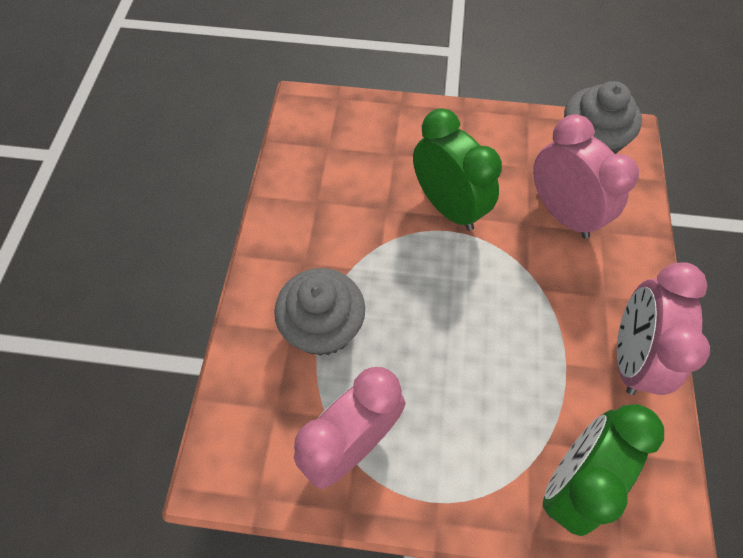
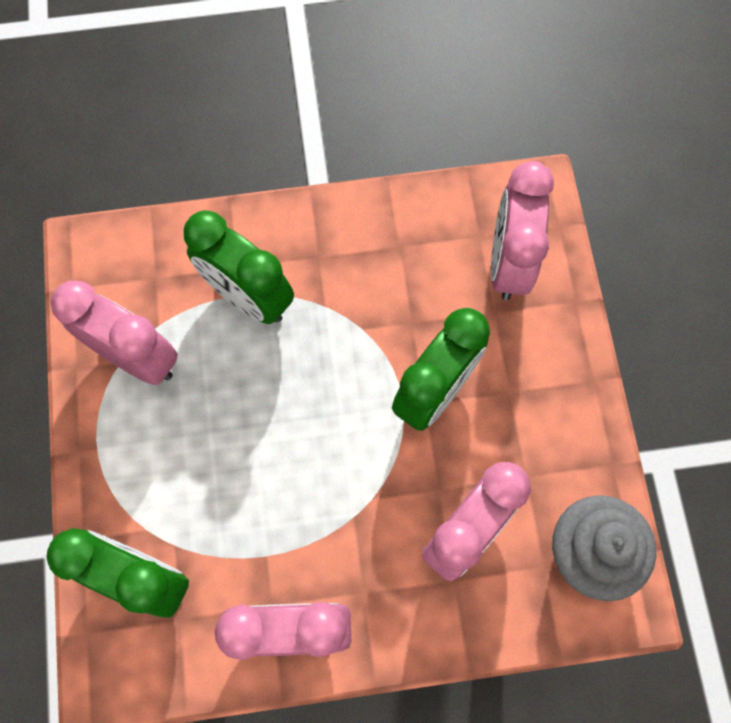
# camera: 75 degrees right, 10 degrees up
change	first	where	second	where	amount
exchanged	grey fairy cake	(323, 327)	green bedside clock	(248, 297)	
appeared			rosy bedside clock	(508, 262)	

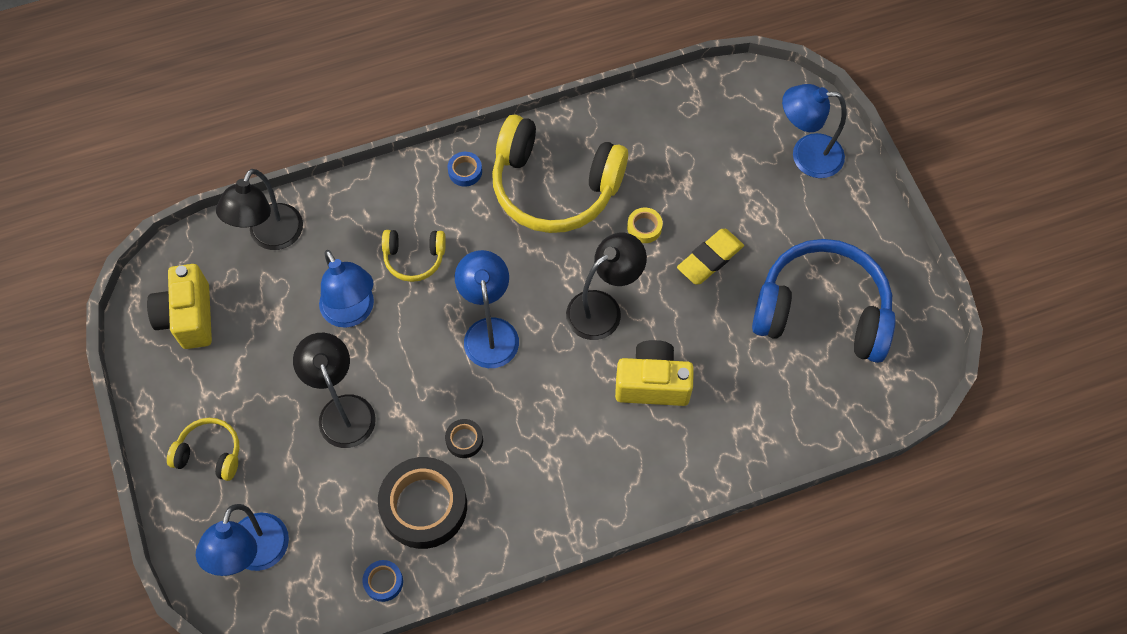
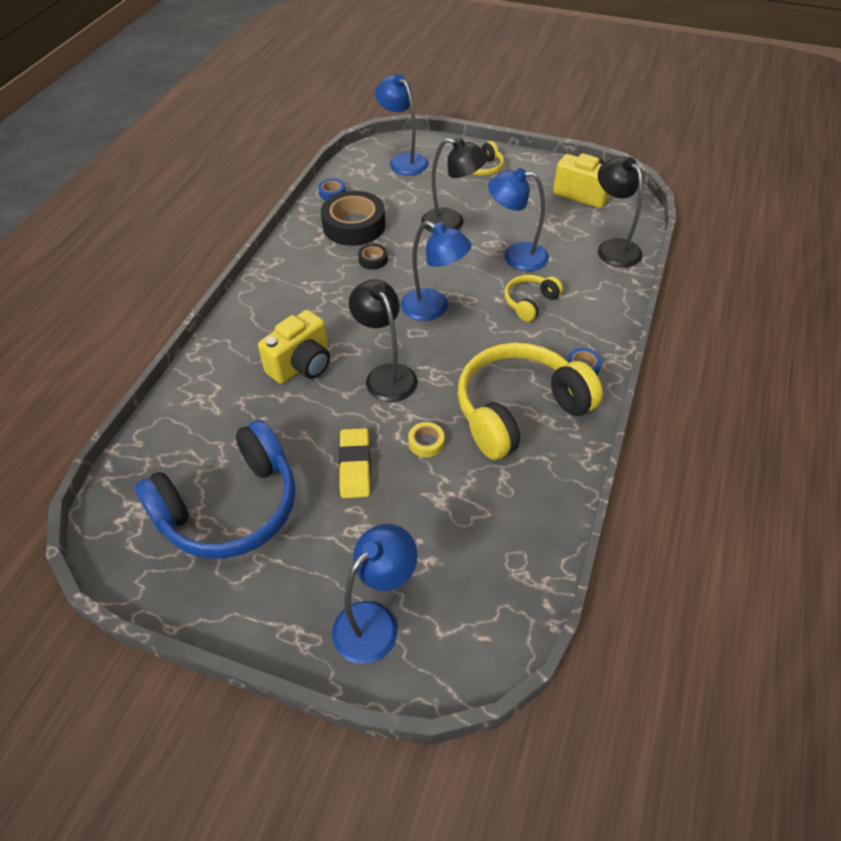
# camera: 130 degrees right, 15 degrees down
change	first	where	second	where	amount
spun	ebony desk lamp	(603, 308)		(386, 375)	150 degrees clockwise

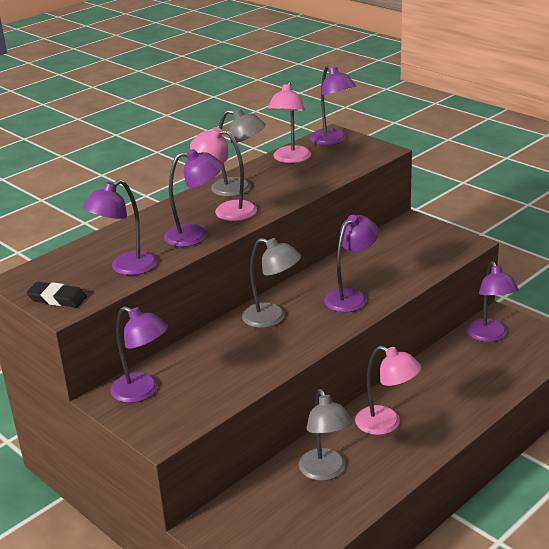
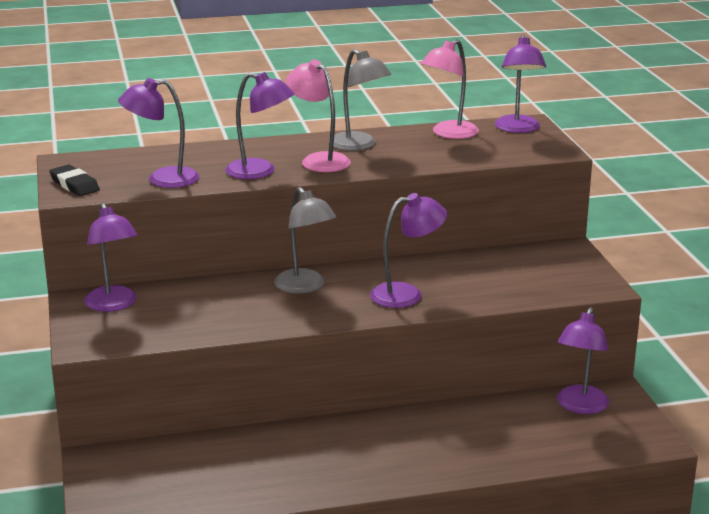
# camera: 30 degrees right, 5 degrees down
change	first	where	second	where	amount
missing	grey desk lamp	(325, 472)			
missing	rosy desk lamp	(386, 424)			

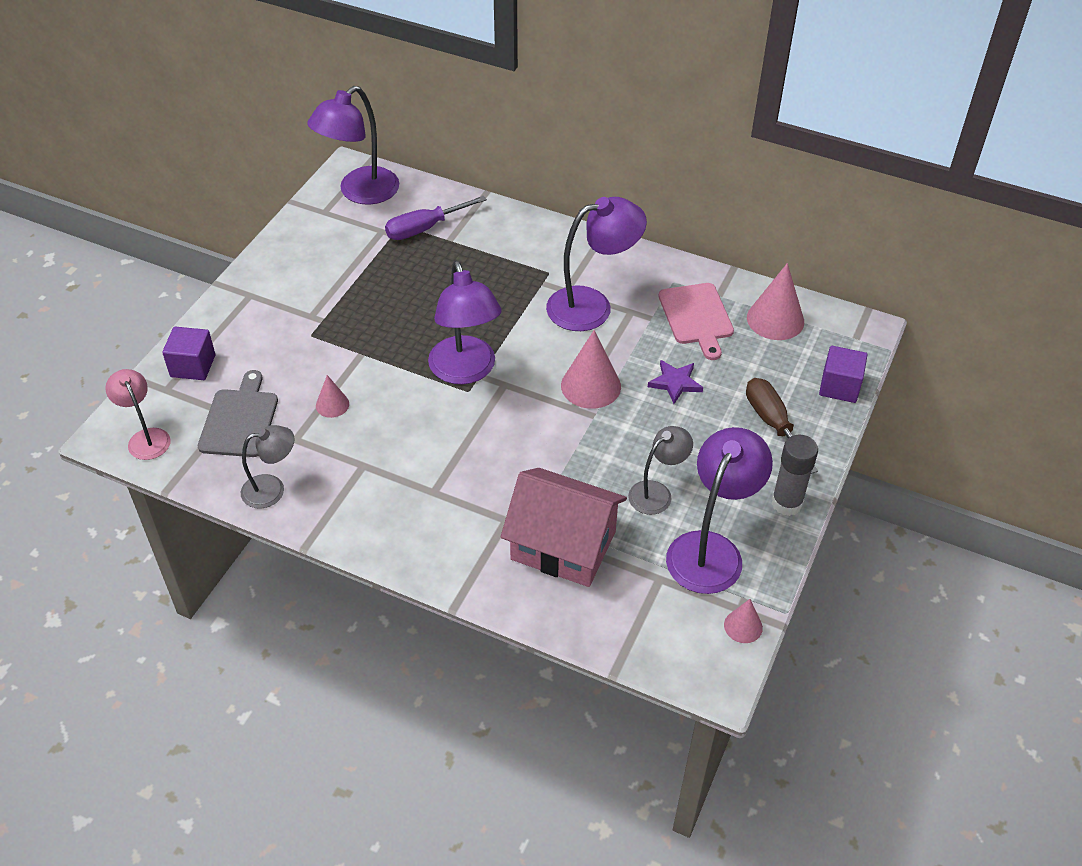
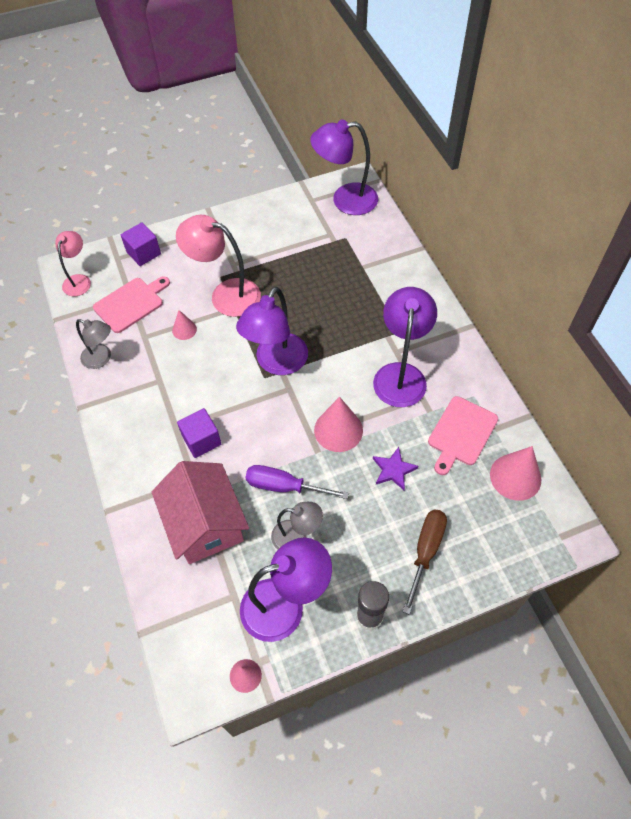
# camera: 45 degrees right, 10 degrees up
change	first	where	second	where	amount
colour	grey chopping board	(240, 420)	rosy chopping board	(131, 303)	
appeared			rosy desk lamp	(226, 294)	
relocated	royal purple cube	(839, 386)		(201, 440)	
relocated	royal purple hand screwdriver	(425, 228)		(285, 486)	
spun	royal purple desk lamp	(592, 306)		(400, 374)	105 degrees counterclockwise

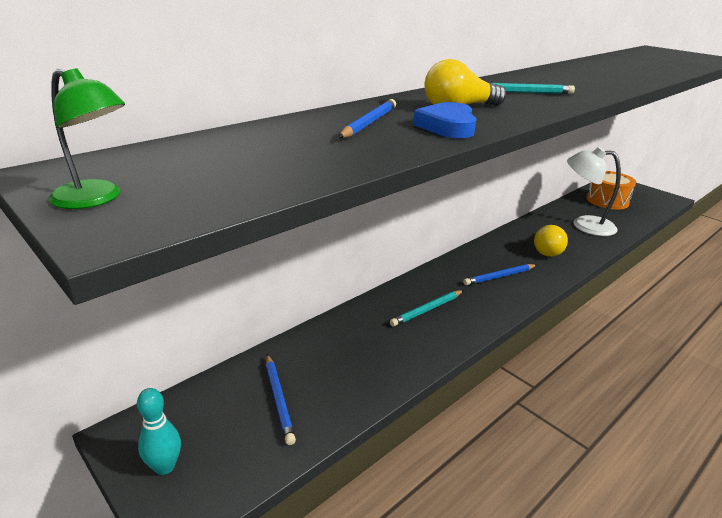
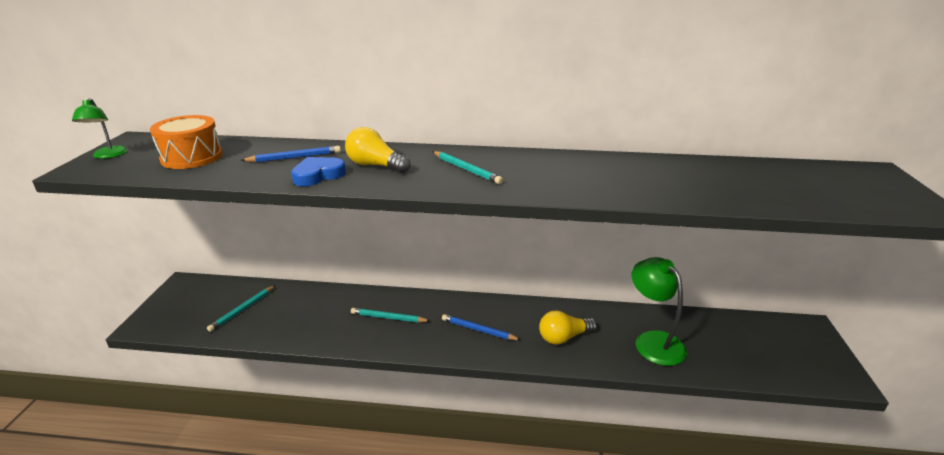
# camera: 50 degrees right, 0 degrees up
change	first	where	second	where	amount
relocated	orange-coloured toy drum	(607, 201)		(192, 157)	
colour	cobalt lead pencil	(278, 400)	turquoise lead pencil	(242, 310)	
colour	pure white desk lamp	(584, 225)	green desk lamp	(653, 341)	
missing	turquoise bowling pin	(164, 467)			

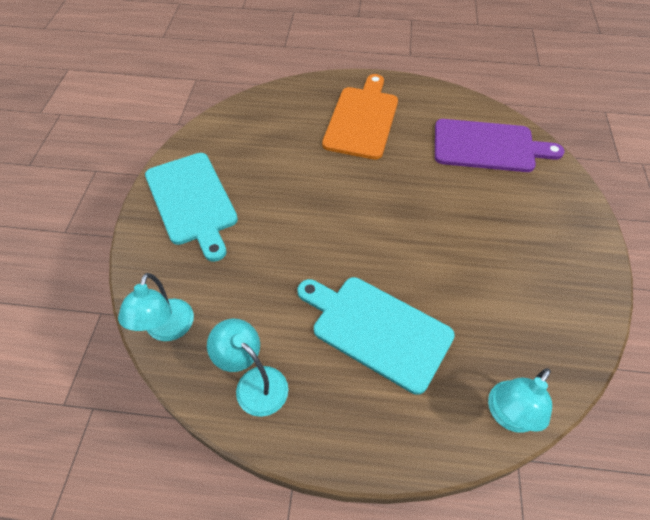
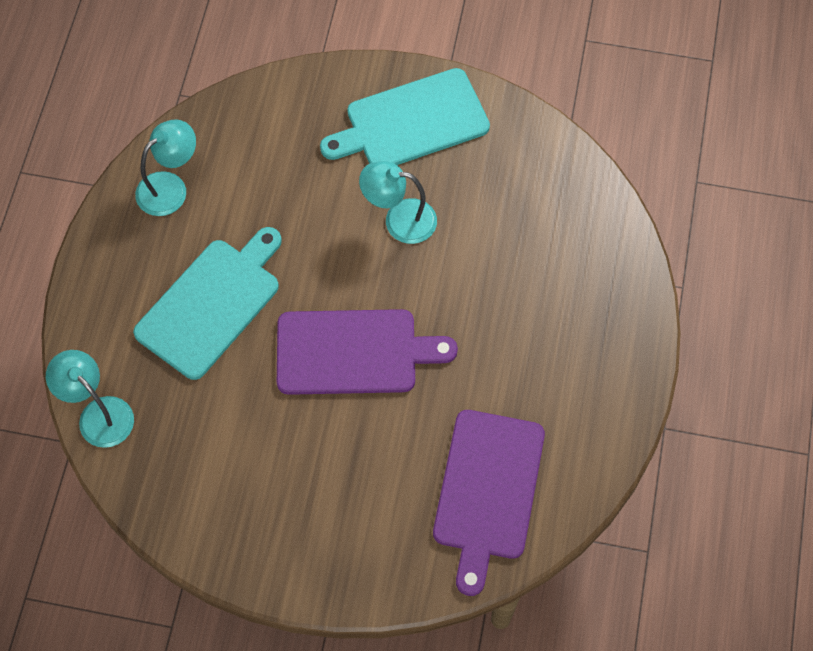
# camera: 95 degrees right, 10 degrees up
change	first	where	second	where	amount
appeared			royal purple chopping board	(353, 352)	
relocated	turquoise desk lamp	(167, 330)		(399, 219)	
missing	orange-coloured chopping board	(362, 119)			

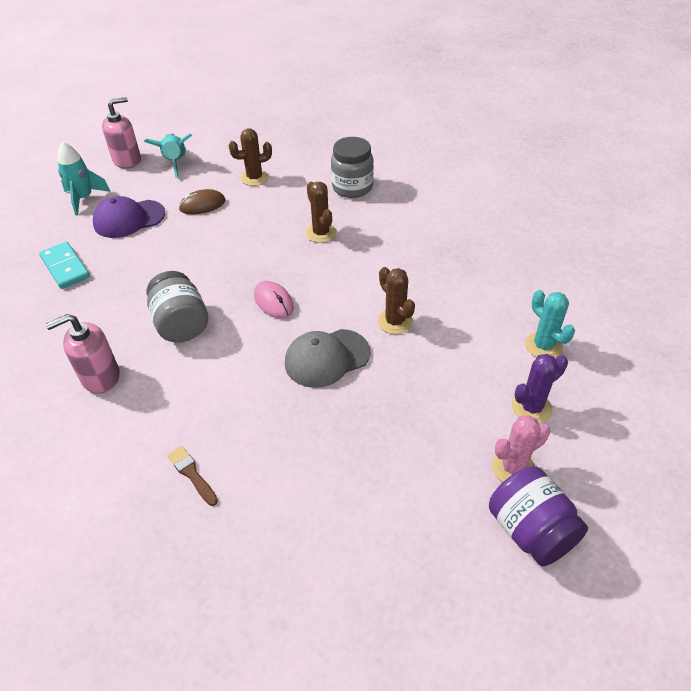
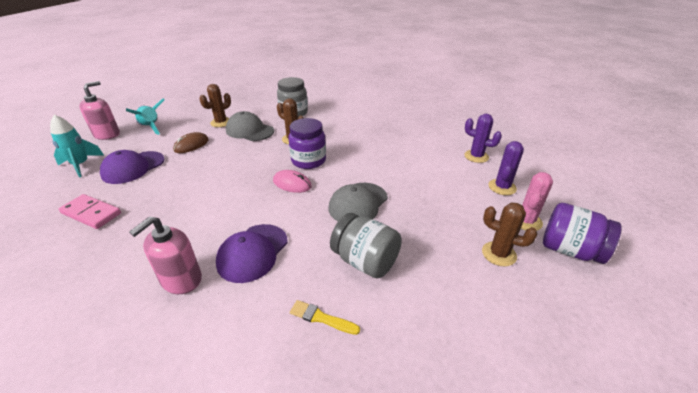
# camera: 30 degrees left, 10 degrees down
change	first	where	second	where	amount
colour	turquoise domino	(65, 267)	rosy domino	(91, 213)	
appeared			royal purple cap	(253, 252)	
appeared			grey cap	(249, 130)	
appeared			royal purple jam jar	(308, 161)	
colour	dark brown paintbrush	(192, 474)	yellow paintbrush	(321, 318)	
relocated	grey jam jar	(181, 324)		(365, 261)	
colour	turquoise saguaro cactus	(543, 346)	royal purple saguaro cactus	(476, 156)	
relocated	dark brown saguaro cactus	(395, 322)		(499, 254)	

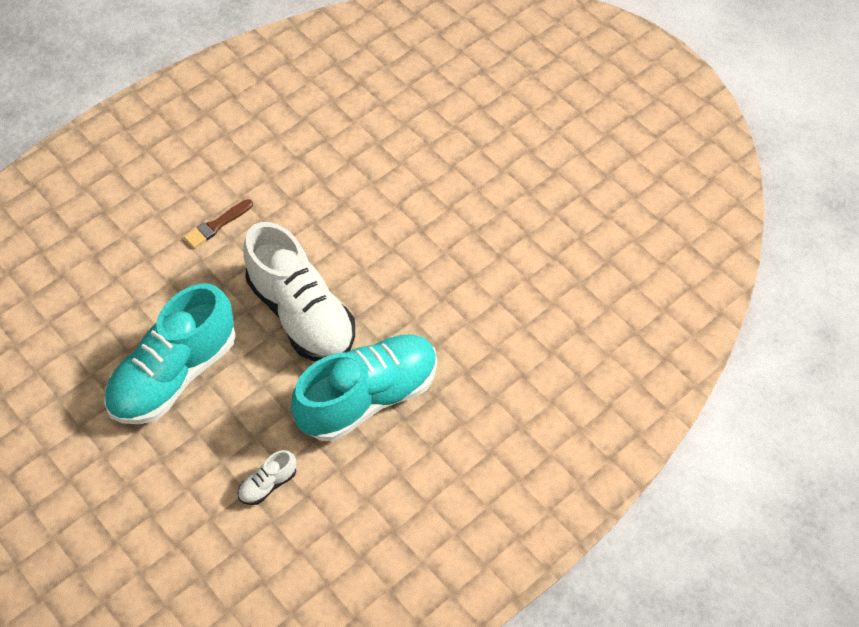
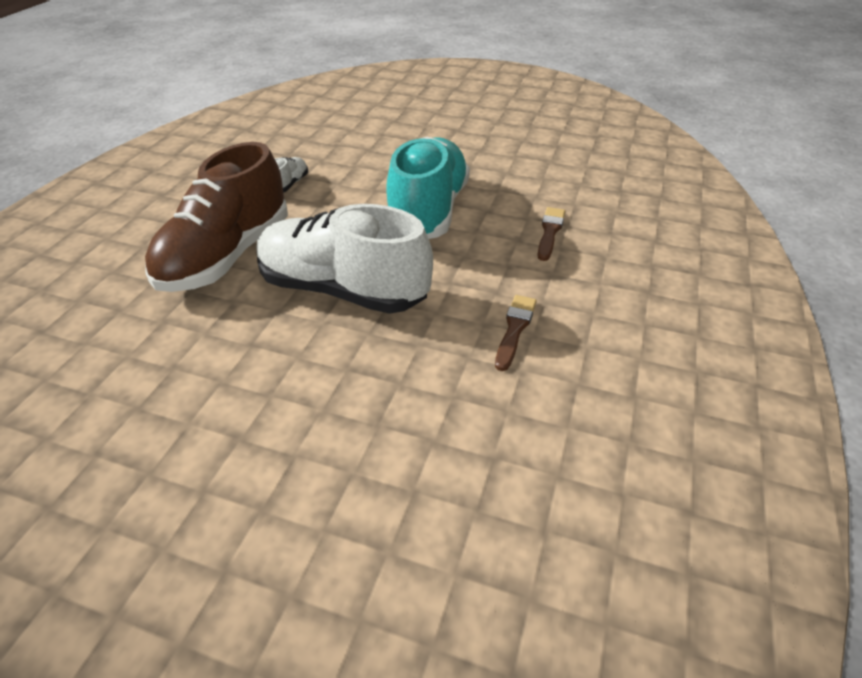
# camera: 150 degrees right, 15 degrees down
change	first	where	second	where	amount
colour	turquoise shoe	(368, 397)	dark brown shoe	(226, 256)	
appeared			dark brown paintbrush	(550, 232)	

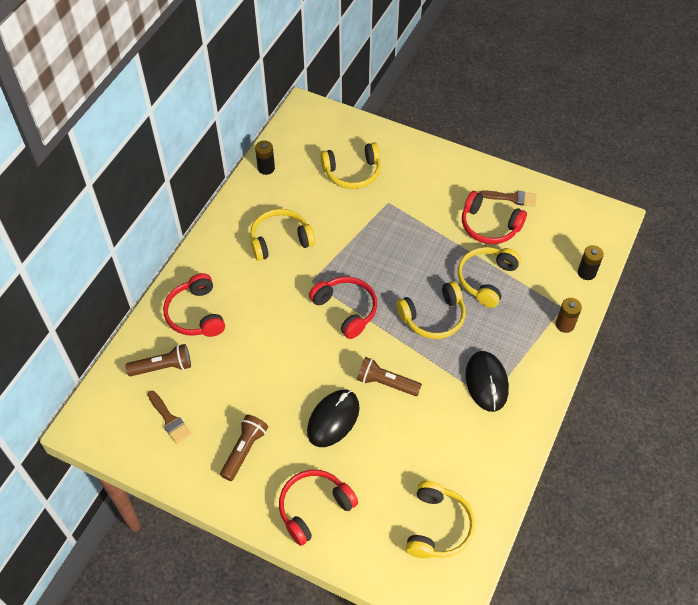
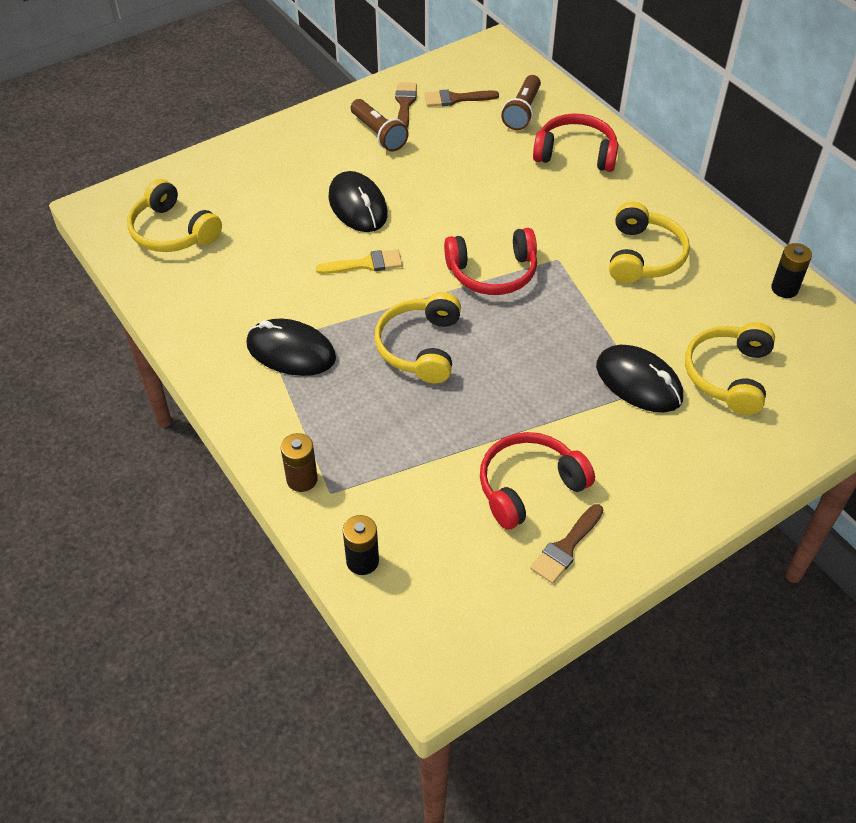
# camera: 120 degrees right, 5 degrees down
change	first	where	second	where	amount
exchanged	dark brown torch	(386, 383)	yellow paintbrush	(365, 264)	
appeared			dark brown paintbrush	(405, 104)	
appeared			ebony mouse	(639, 382)	
missing	scarlet over-ear headphones	(314, 508)			
missing	yellow over-ear headphones	(486, 279)			

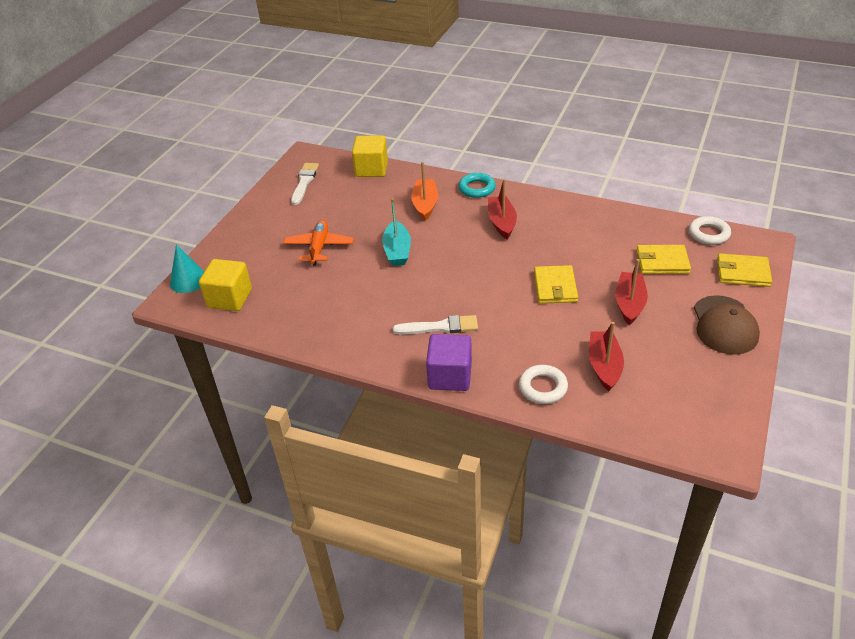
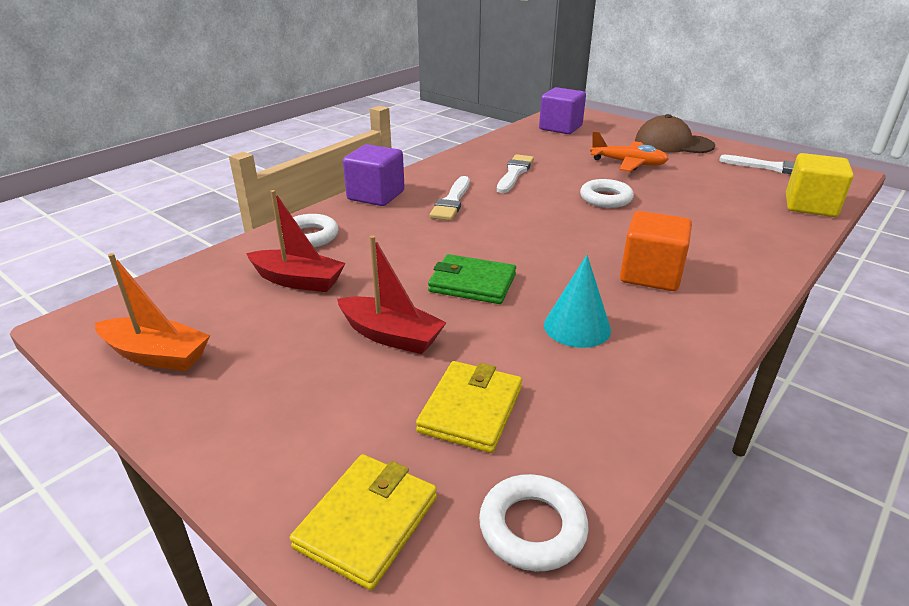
# camera: 105 degrees right, 10 degrees down
change	first	where	second	where	amount
relocated	orange-coloured sailboat	(425, 205)		(156, 355)	
colour	yellow wallet	(555, 287)	green wallet	(472, 283)	
appeared			pure white paintbrush	(514, 173)	
colour	yellow cube	(230, 298)	royal purple cube	(560, 128)	
relocated	turquoise cone shape	(188, 280)		(577, 327)	
exchanged	turquoise sailboat	(397, 251)	pure white torus	(606, 198)	
exchanged	scarlet sailboat	(501, 222)	orange-coloured cube	(650, 275)	
relocated	dark brown cap	(724, 325)		(673, 143)	
missing	turquoise torus	(477, 188)			

